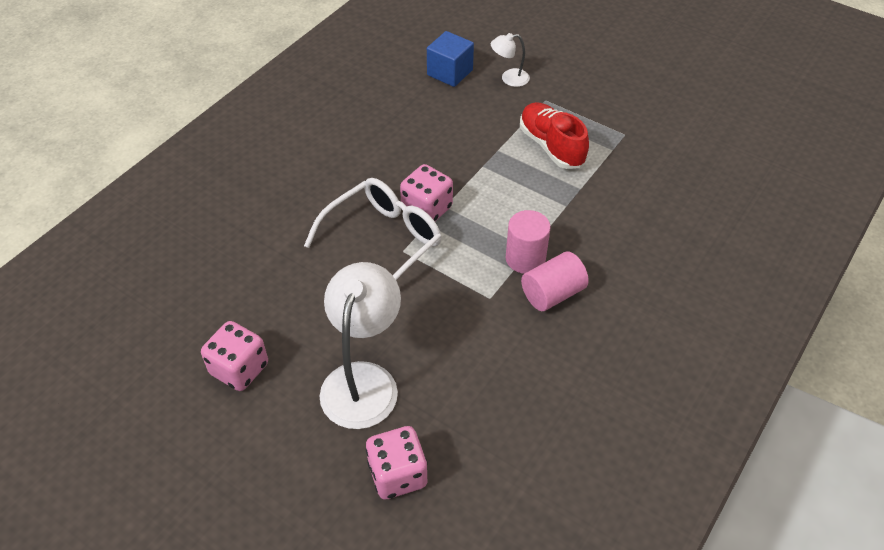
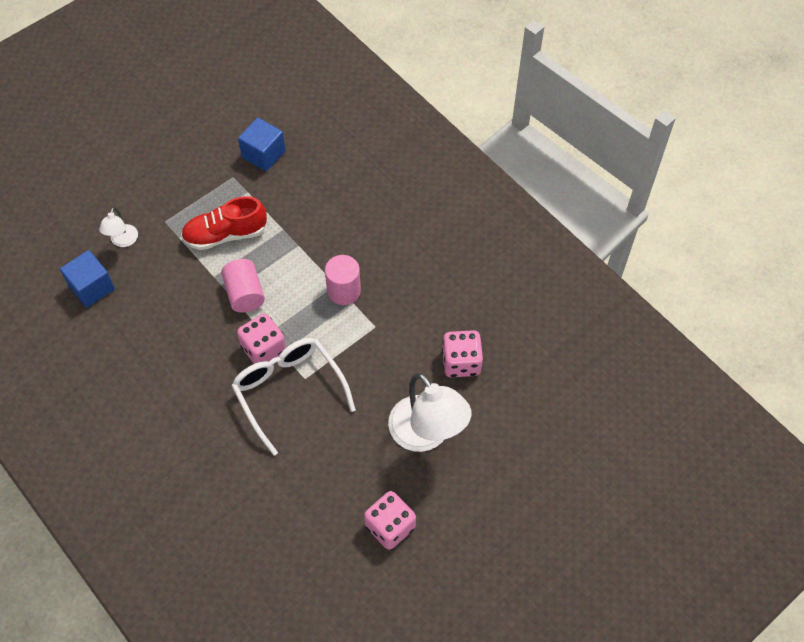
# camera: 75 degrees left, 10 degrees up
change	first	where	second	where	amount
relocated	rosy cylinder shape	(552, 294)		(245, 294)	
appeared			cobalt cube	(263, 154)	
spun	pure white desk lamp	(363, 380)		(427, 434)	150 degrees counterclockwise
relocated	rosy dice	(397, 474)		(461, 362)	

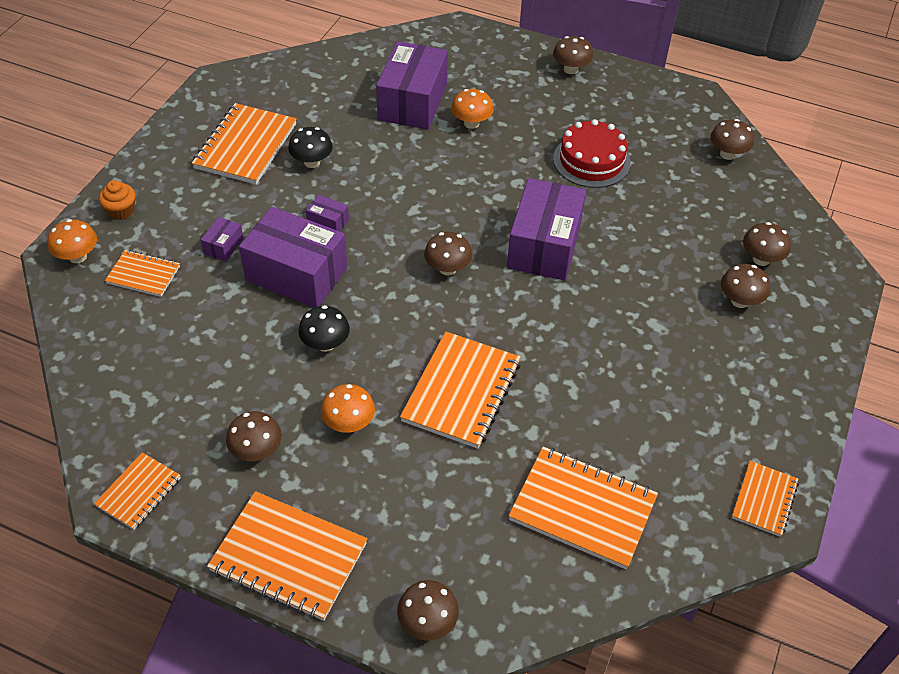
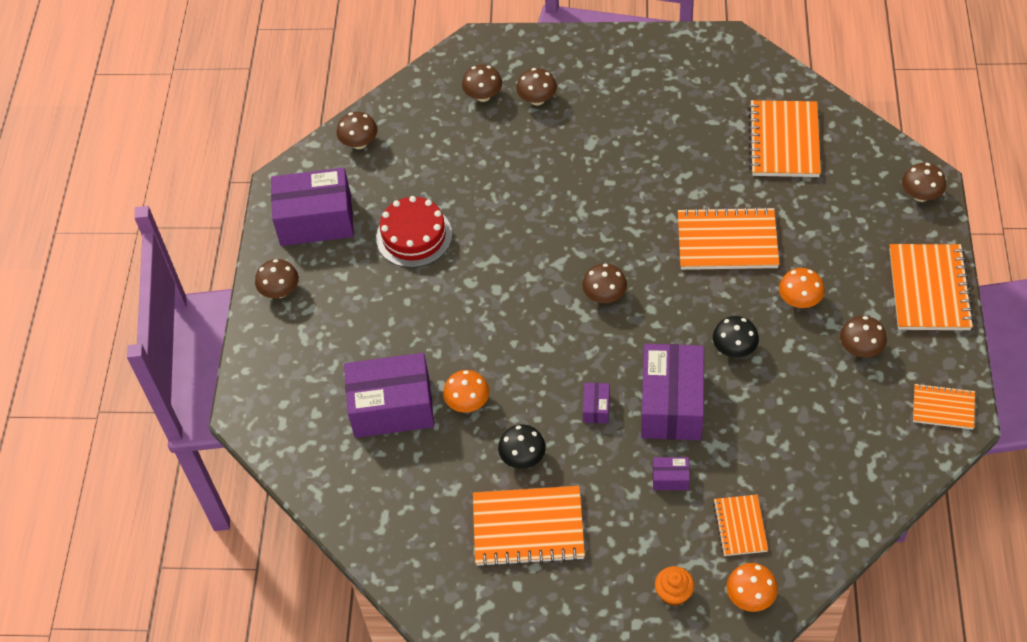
# camera: 105 degrees left, 5 degrees up
change	first	where	second	where	amount
relocated	royal purple box	(544, 246)		(316, 220)	
relocated	orange-coloured fungus	(471, 123)		(467, 403)	
missing	orange-coloured exercise book	(764, 500)			

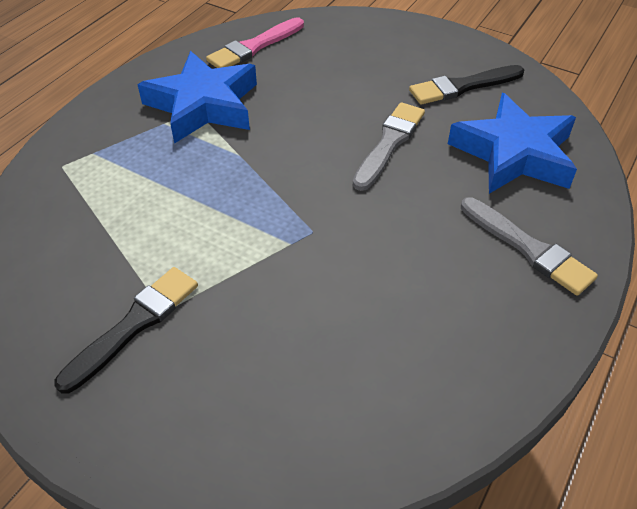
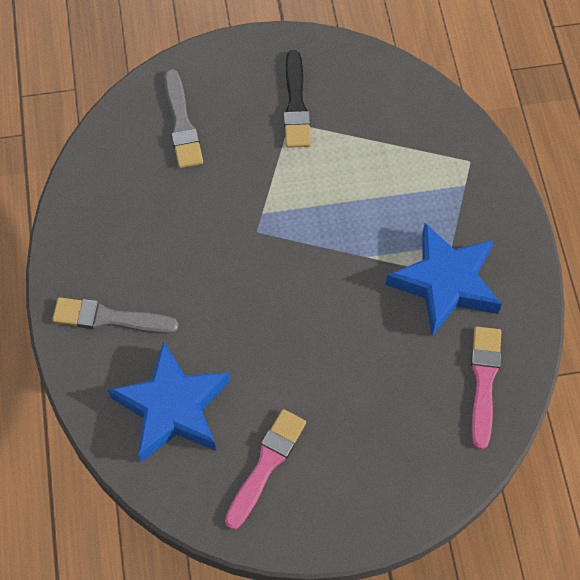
# camera: 140 degrees right, 15 degrees up
change	first	where	second	where	amount
relocated	grey paintbrush	(389, 143)		(182, 124)	
colour	ebony paintbrush	(463, 86)	rosy paintbrush	(266, 464)	

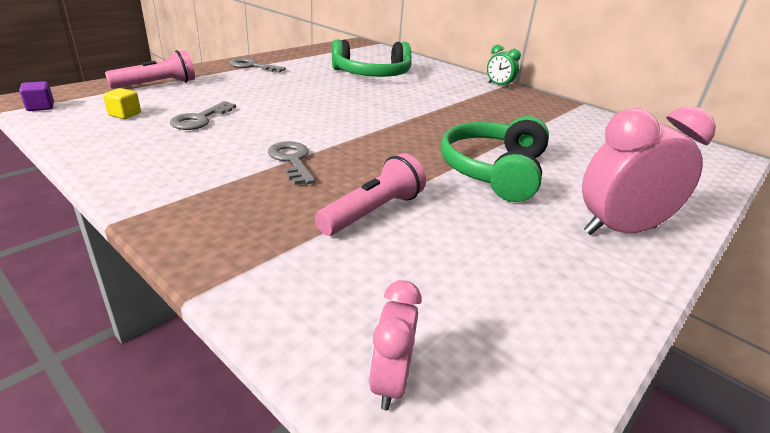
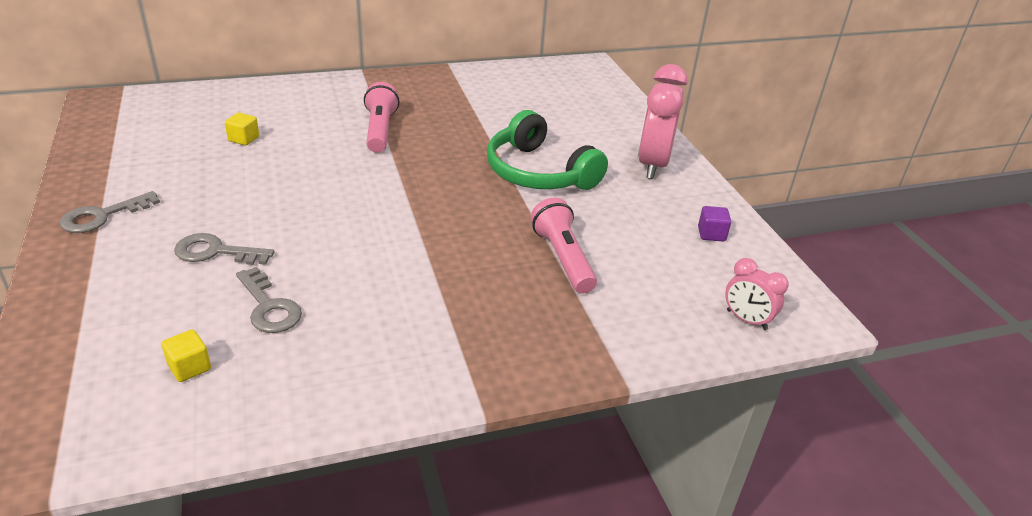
# camera: 60 degrees left, 5 degrees up
change	first	where	second	where	amount
relocated	grey door key	(292, 160)		(216, 252)	
exchanged	green over-ear headphones	(372, 74)	yellow cube	(244, 139)	
relocated	rosy torch	(157, 85)		(380, 130)	
relocated	royal purple cube	(40, 107)		(711, 234)	
missing	green bedside clock	(499, 85)			

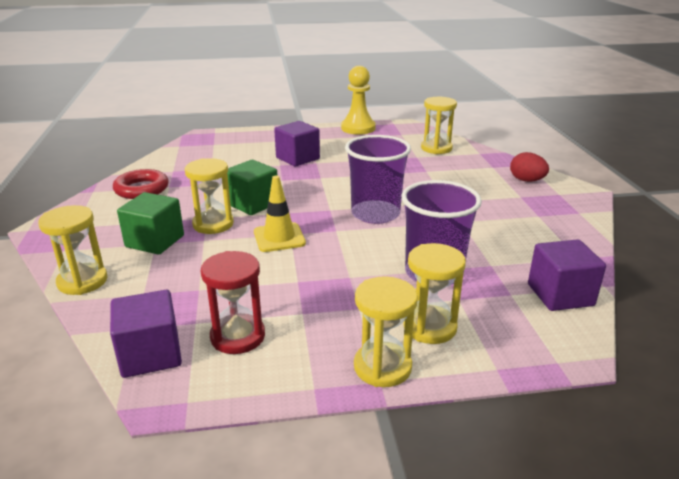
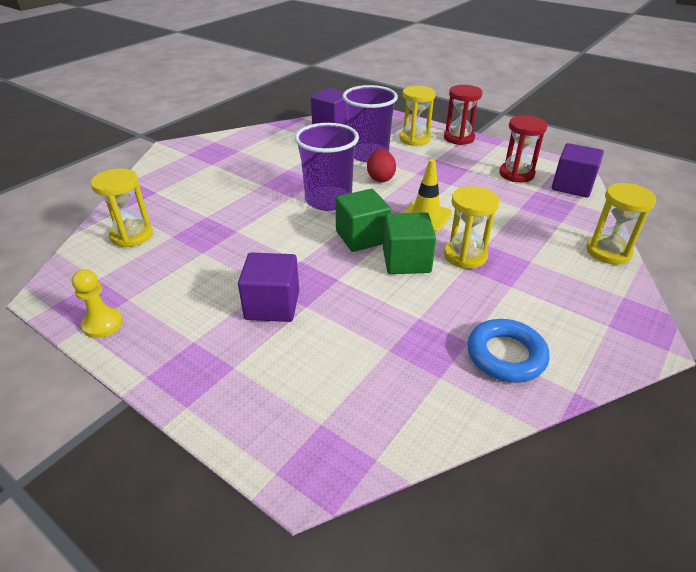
# camera: 135 degrees left, 10 degrees up
change	first	where	second	where	amount
size	yellow chess pawn	(358, 128)		(103, 324)	x0.62
relocated	green cube	(155, 241)		(362, 237)	
relocated	scarlet egg shape	(526, 180)		(380, 178)	
colour	yellow sandglass	(382, 367)	scarlet sandglass	(459, 138)	
colour	scarlet torus	(142, 189)	cobalt torus	(506, 355)	

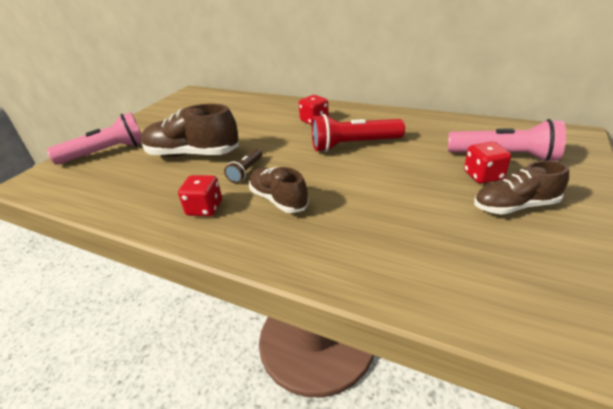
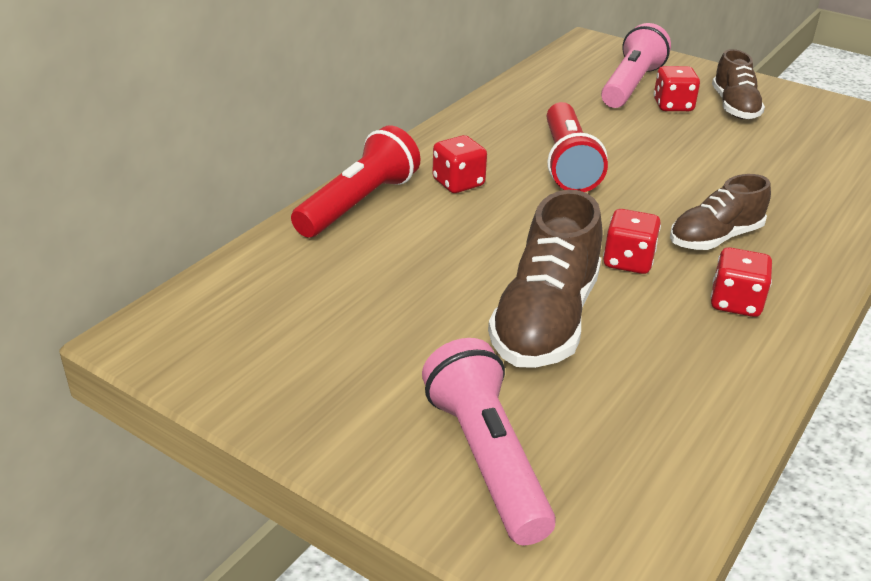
# camera: 85 degrees left, 0 degrees up
change	first	where	second	where	amount
appeared			scarlet torch	(358, 204)	
exchanged	dark brown torch	(246, 171)	scarlet dice	(628, 261)	

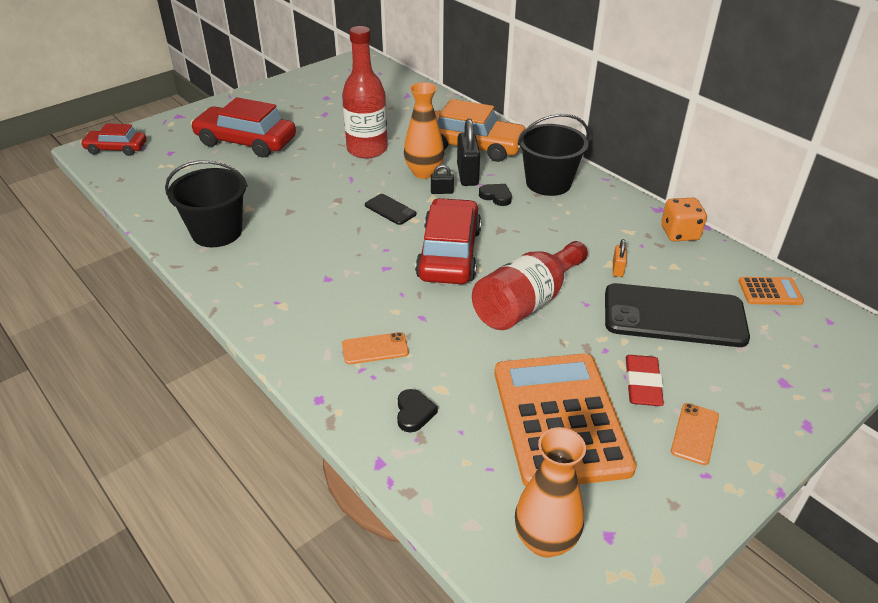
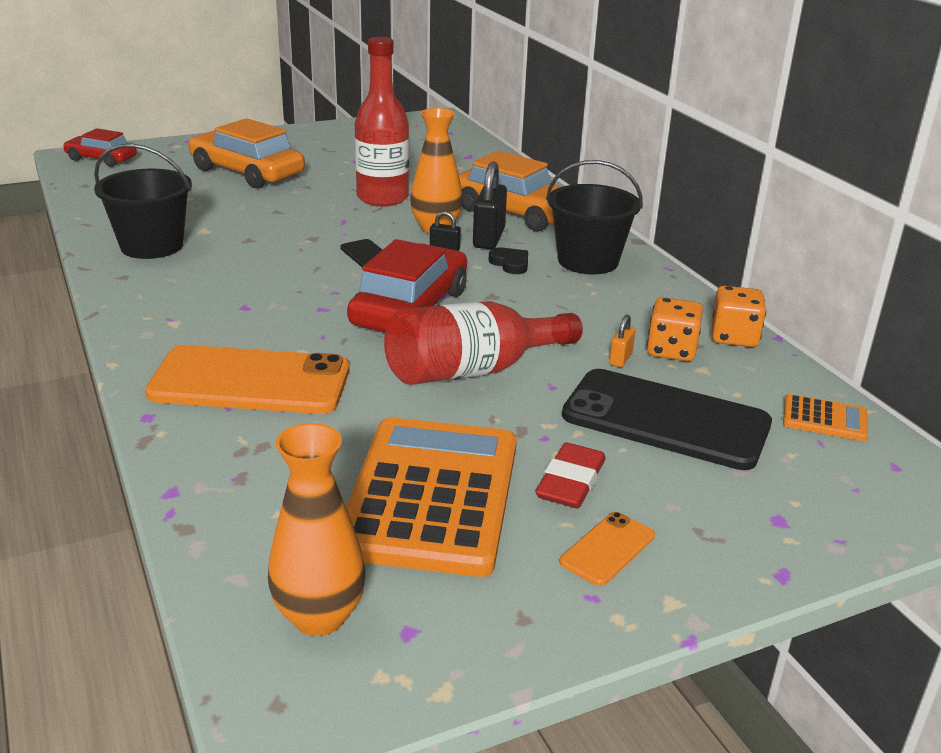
# camera: 15 degrees right, 10 degrees down
change	first	where	second	where	amount
size	orange-coloured mobile phone	(375, 349)		(250, 382)	x2.25
colour	scarlet car	(246, 141)	orange-coloured car	(247, 172)	
appeared			orange-coloured dice	(671, 350)	
missing	ebony heart shape	(414, 413)			

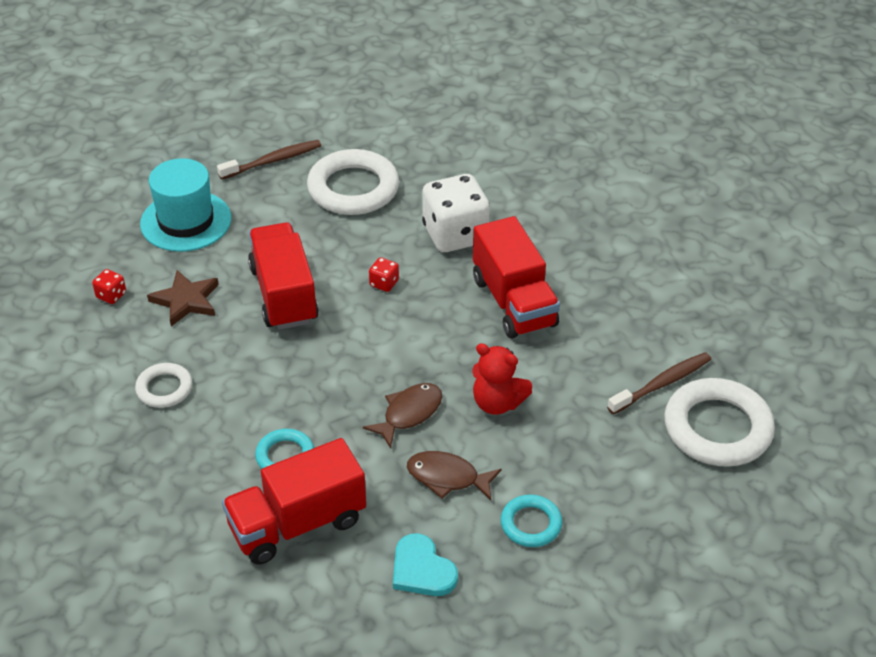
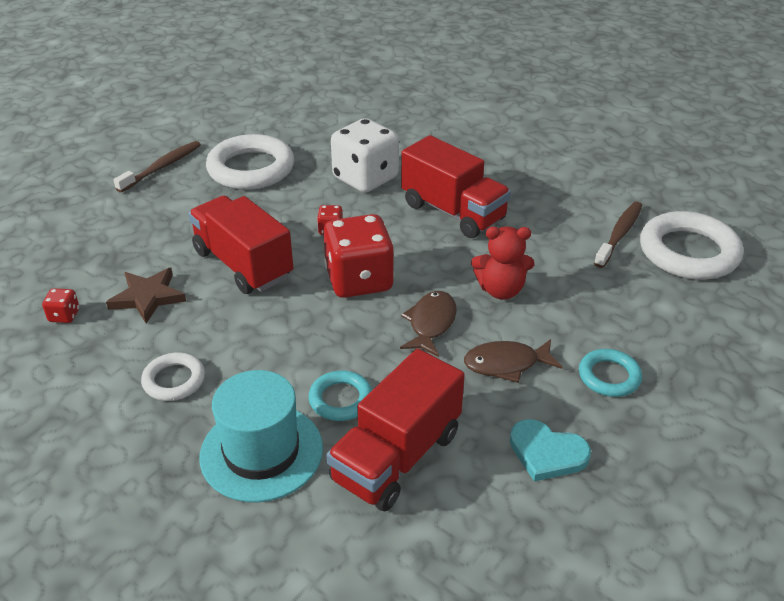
# camera: 25 degrees left, 5 degrees down
change	first	where	second	where	amount
relocated	turquoise top hat	(186, 221)		(261, 452)	
appeared			scarlet dice	(359, 280)	

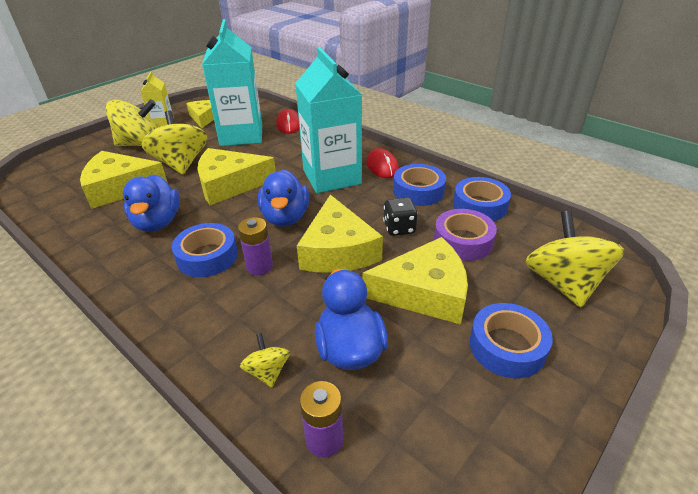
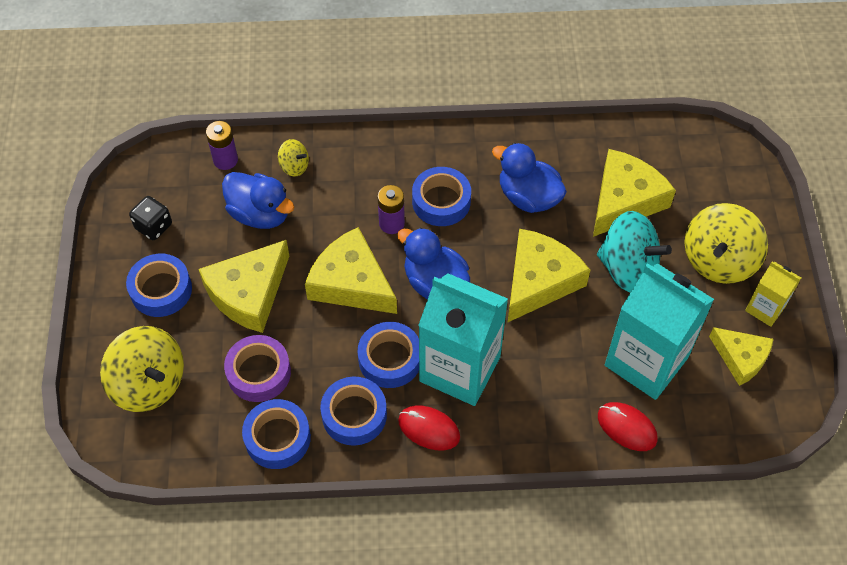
# camera: 135 degrees right, 20 degrees up
change	first	where	second	where	amount
relocated	ebony dice	(399, 228)		(154, 226)	
appeared			cobalt sticky tape	(390, 359)	
colour	yellow spinning top	(181, 164)	turquoise spinning top	(628, 268)	

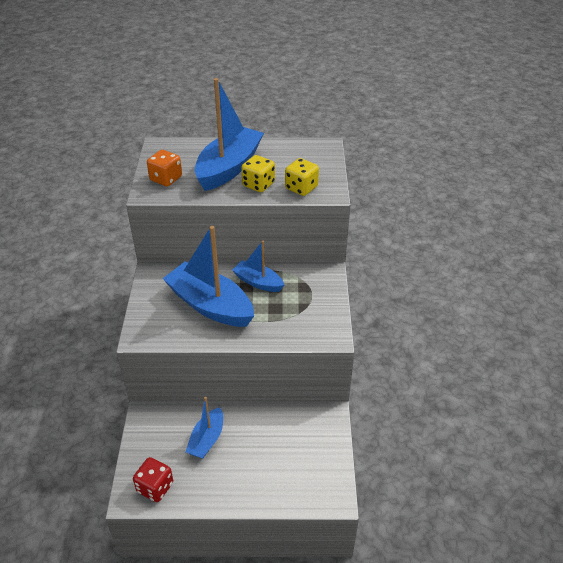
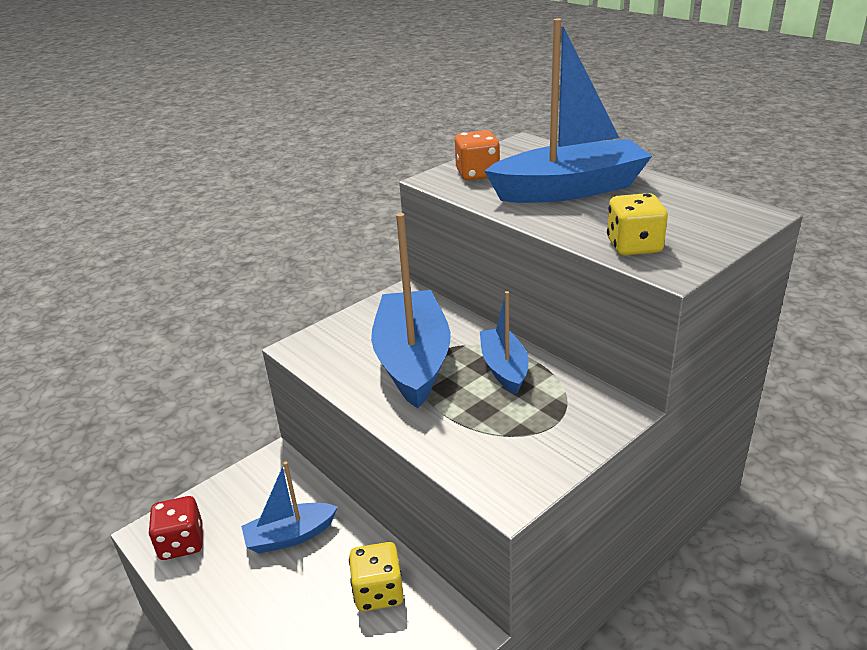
# camera: 50 degrees right, 10 degrees down
change	first	where	second	where	amount
relocated	yellow dice	(258, 184)		(378, 592)	

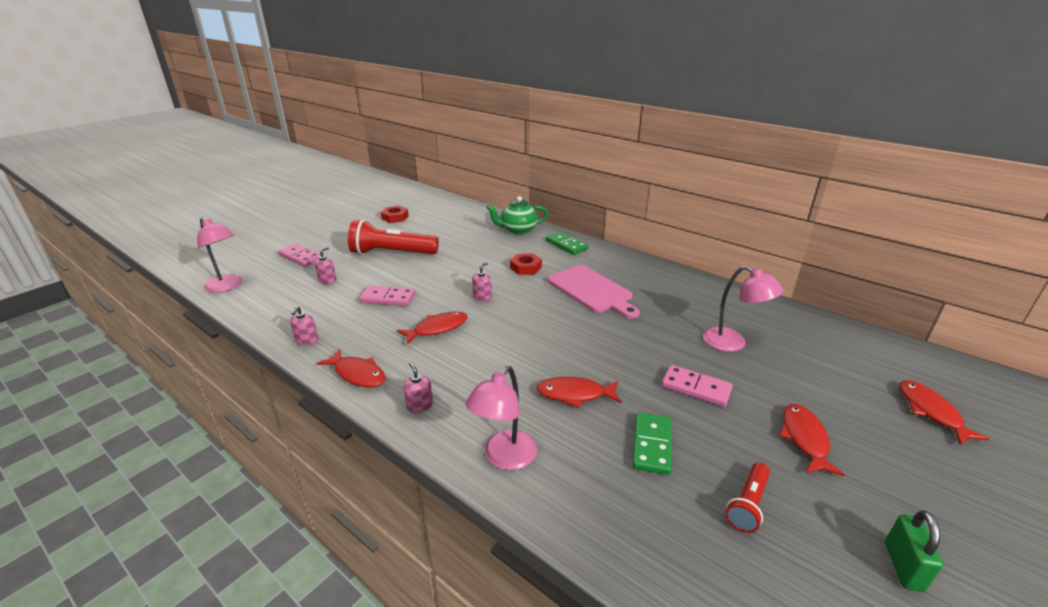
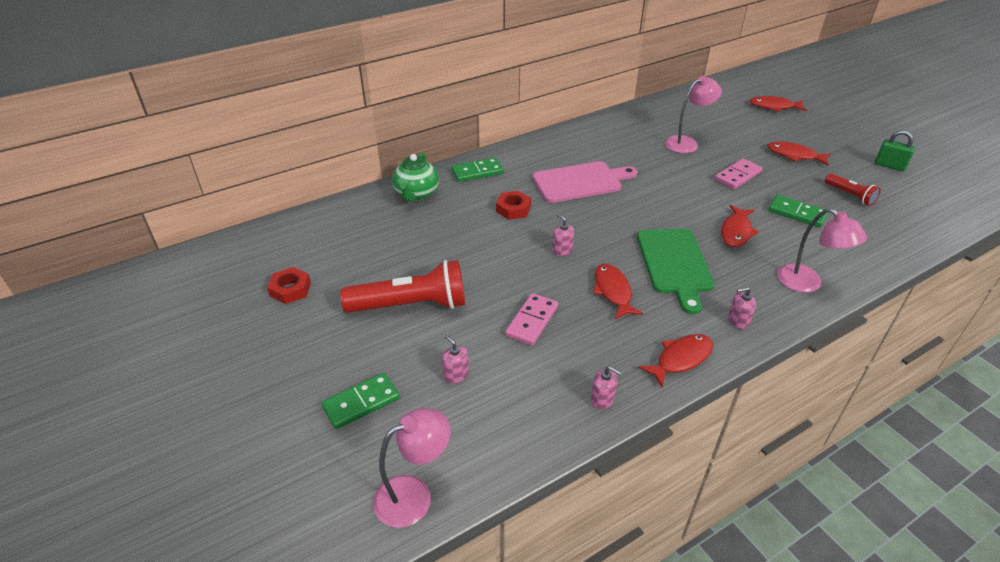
# camera: 70 degrees left, 10 degrees up
change	first	where	second	where	amount
colour	rosy domino	(301, 257)	green domino	(361, 402)	
spun	scarlet torch	(392, 253)		(411, 305)	120 degrees counterclockwise
appeared			green chopping board	(675, 264)	

